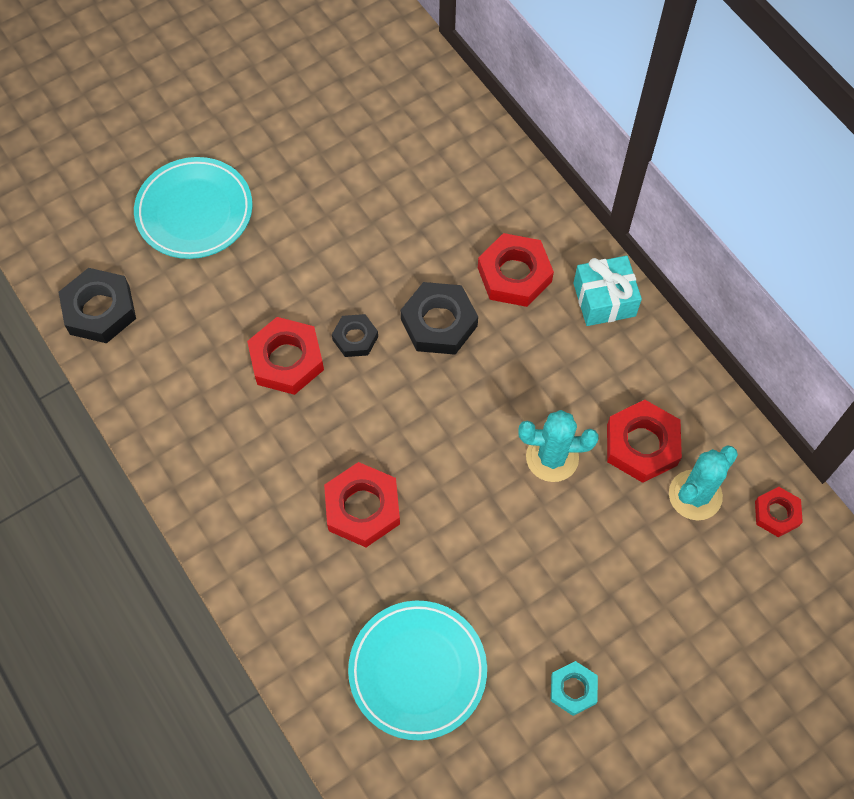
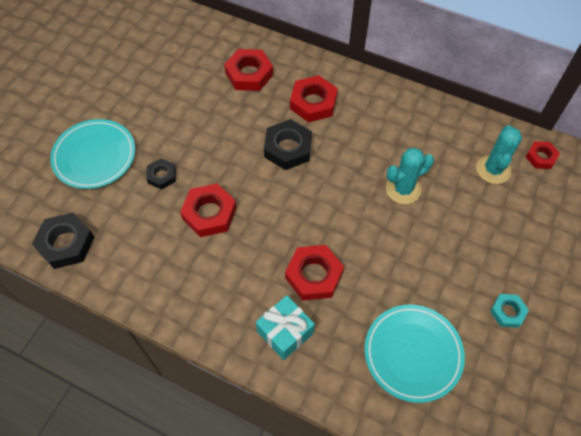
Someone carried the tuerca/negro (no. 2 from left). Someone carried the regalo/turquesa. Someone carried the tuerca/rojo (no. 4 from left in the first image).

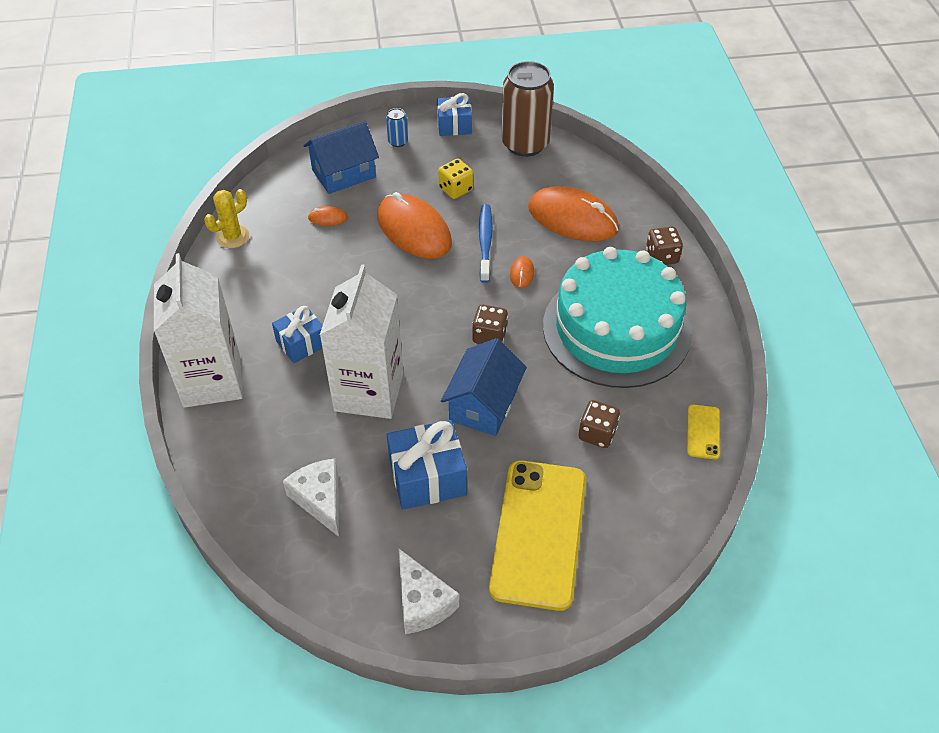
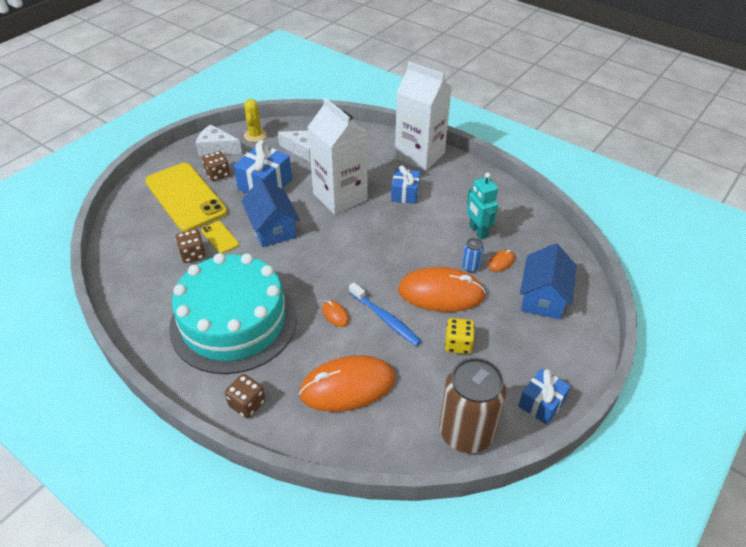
Someone put down the robot/turquesa. Someone carried the cactus/amarillo. Someone carried the lata/azul. Someone carried the dado/marrón (no. 1 from left in the first image). Someone carried the móvil/amarillo (no. 2 from left).

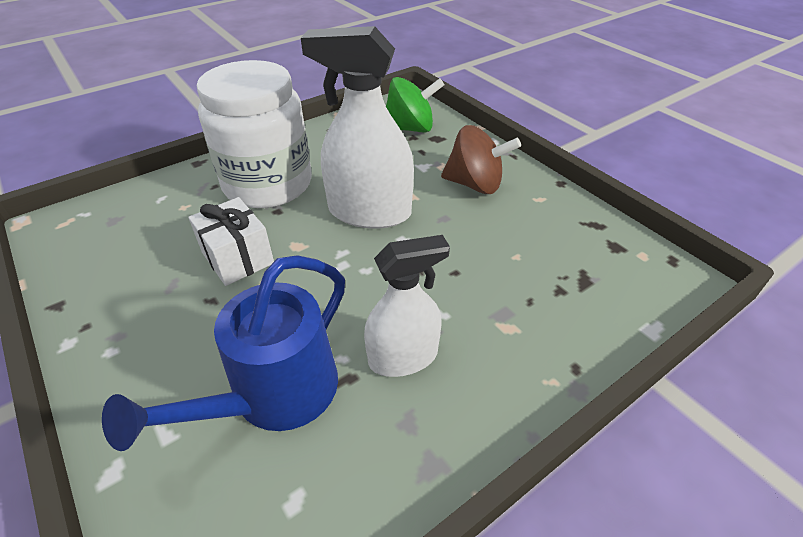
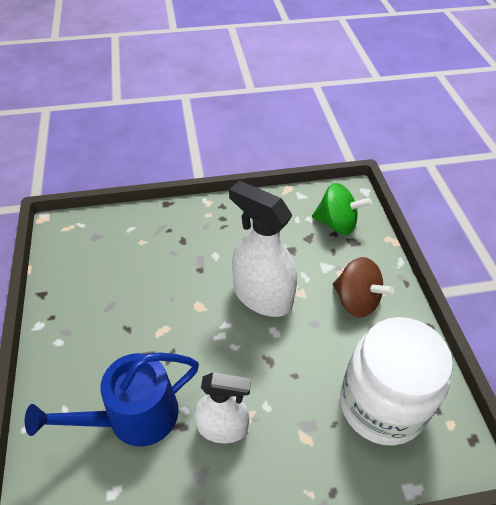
Someone took away the regalo/blanco. Someone carried the tarro/blanco.

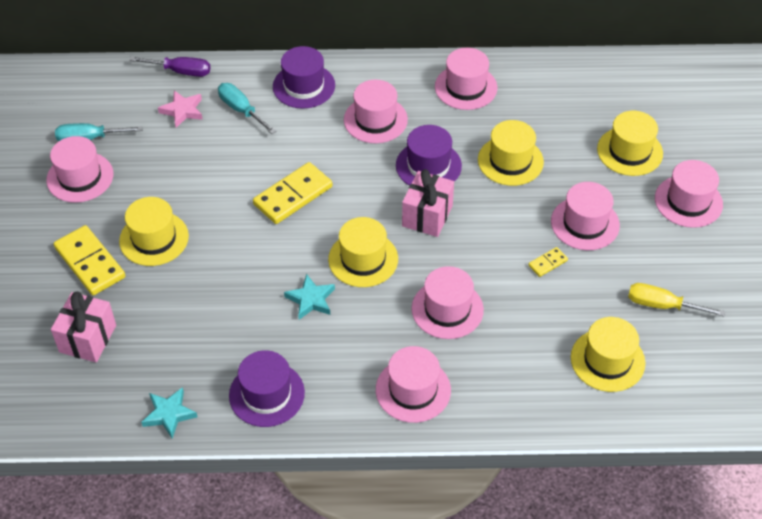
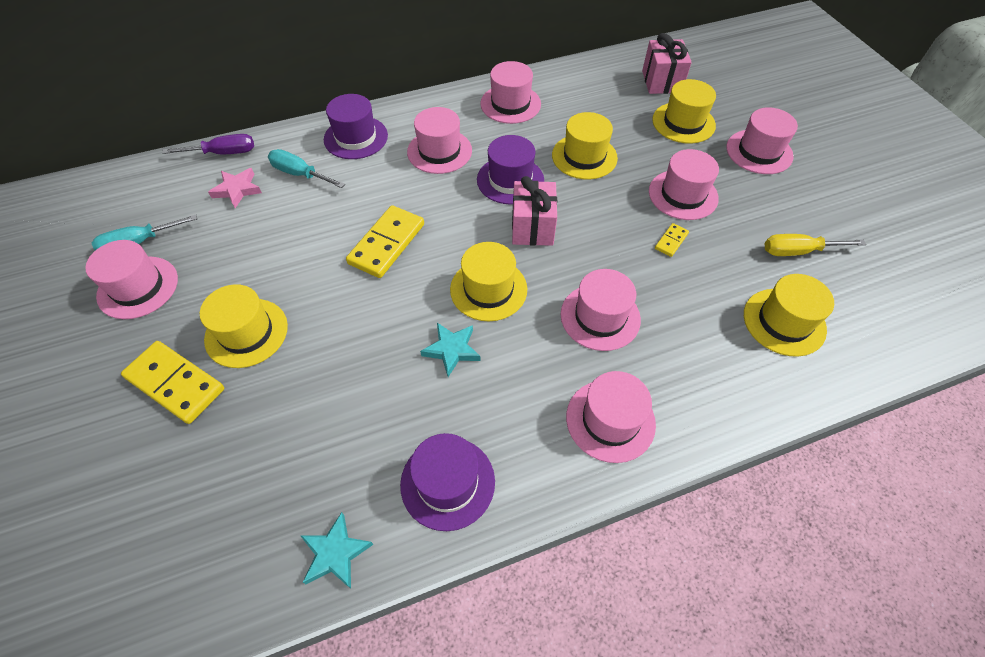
Someone carried the regalo/rosa (no. 1 from left in the first image).

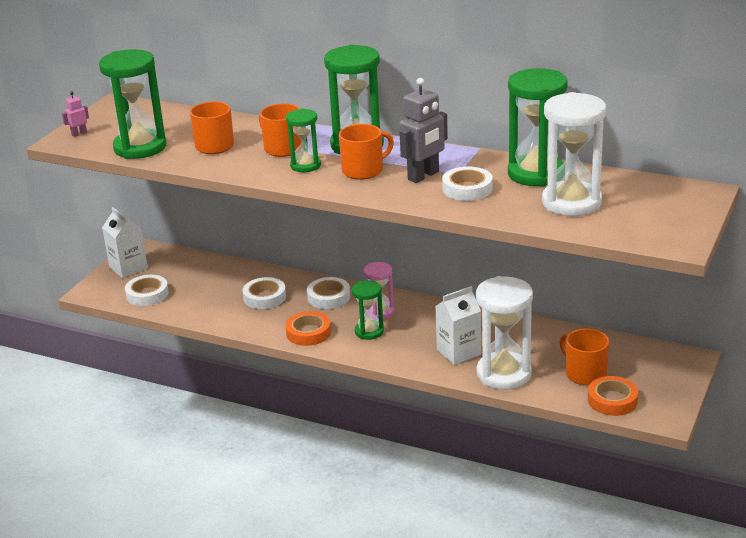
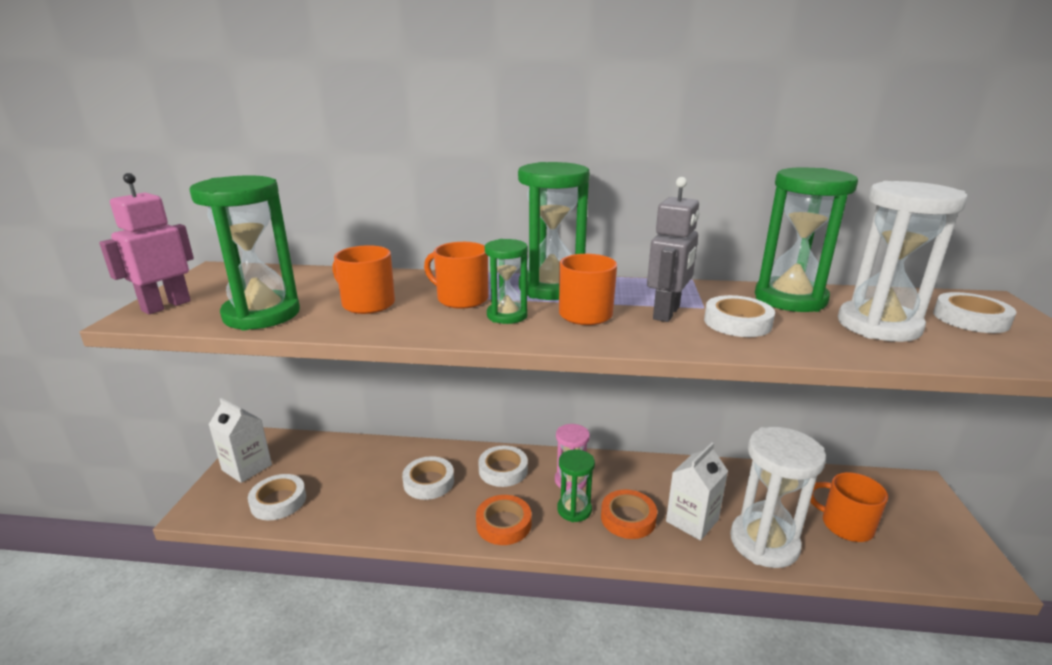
Someone put down the cinta adhesiva/blanco (no. 5 from left). Someone carried the cinta adhesiva/naranja (no. 2 from left). Someone scaled the robot/rosa by 2.07.

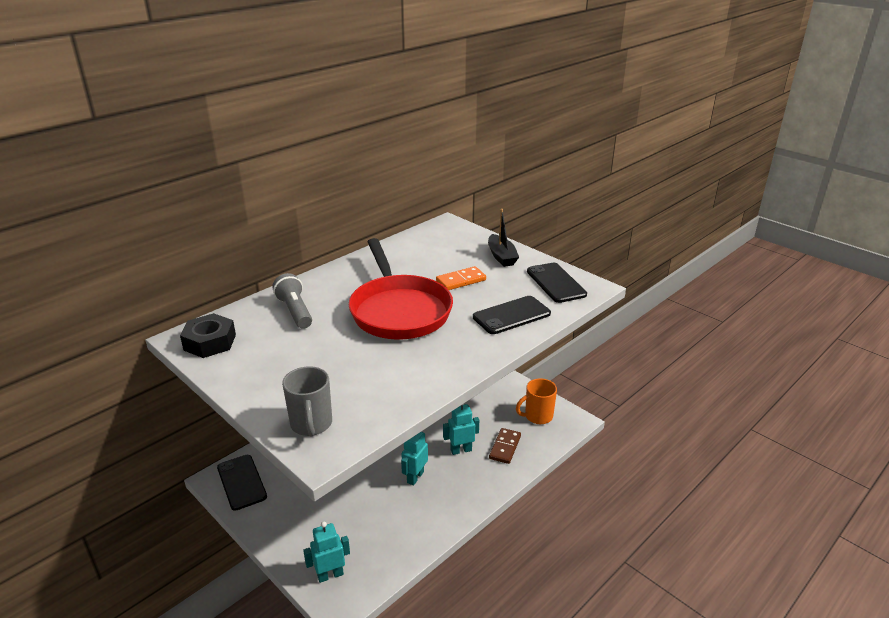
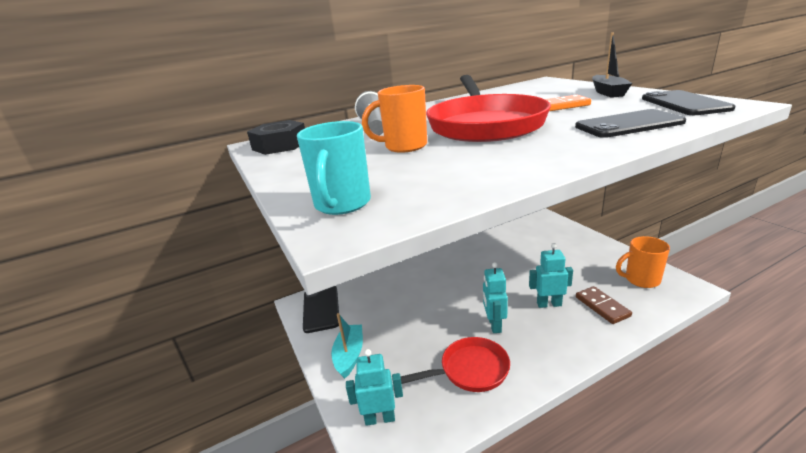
Someone put down the barco/turquesa. Someone put down the taza/naranja (no. 1 from left). Someone put down the sartén/rojo (no. 1 from left). Someone repainted the taza/gris, which became the taza/turquesa. Someone rotated the robot/turquesa (no. 2 from left) by 45 degrees counterclockwise. Someone rotated the ficha de dominó/marrón by 60 degrees counterclockwise.

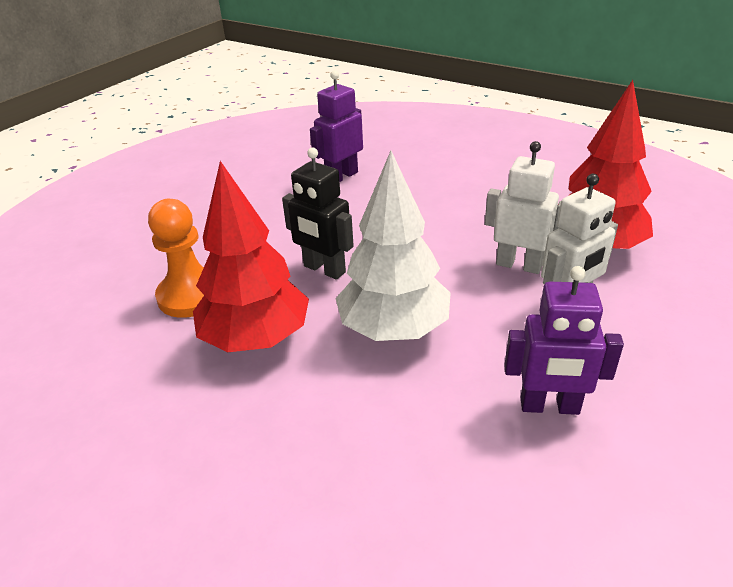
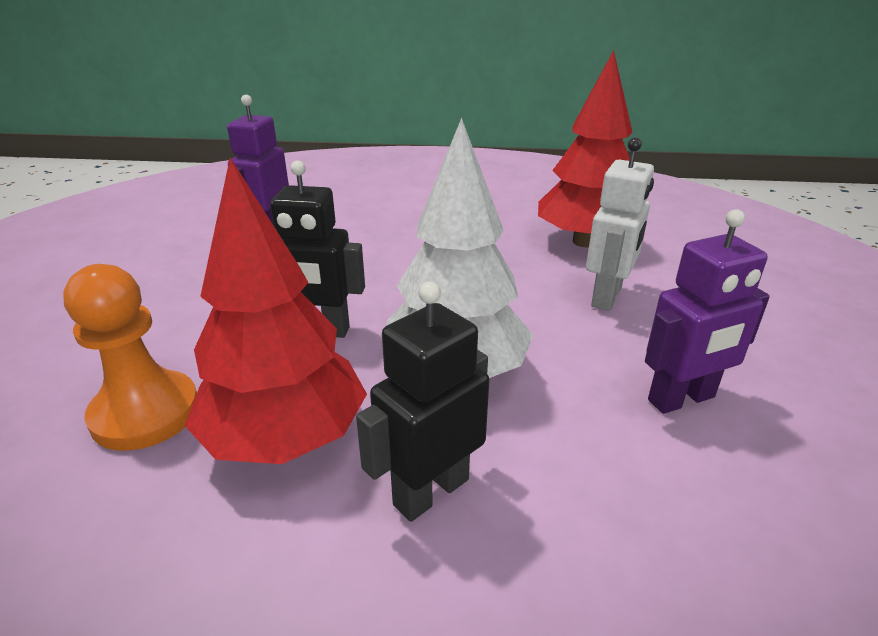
Someone took away the robot/blanco (no. 1 from left). Someone put down the robot/negro (no. 2 from left).

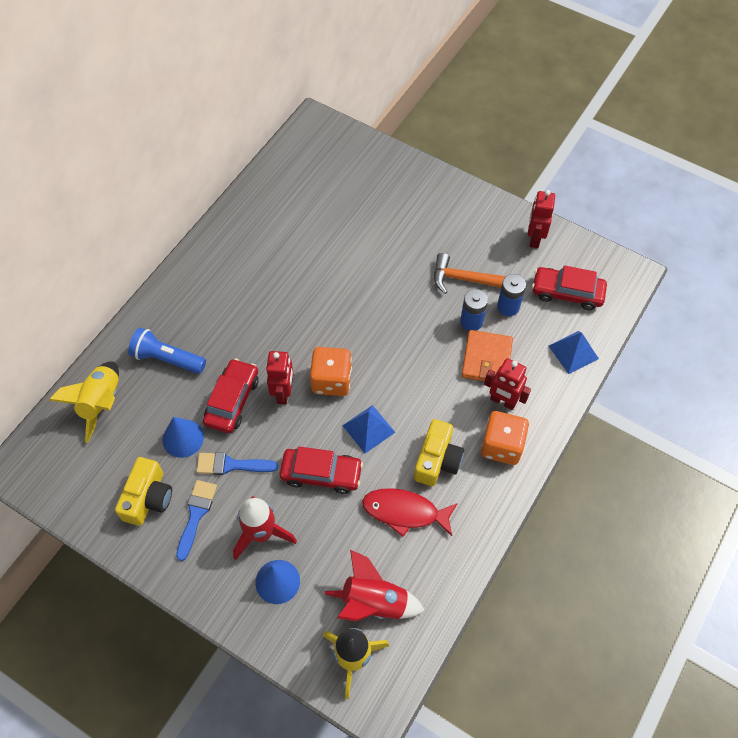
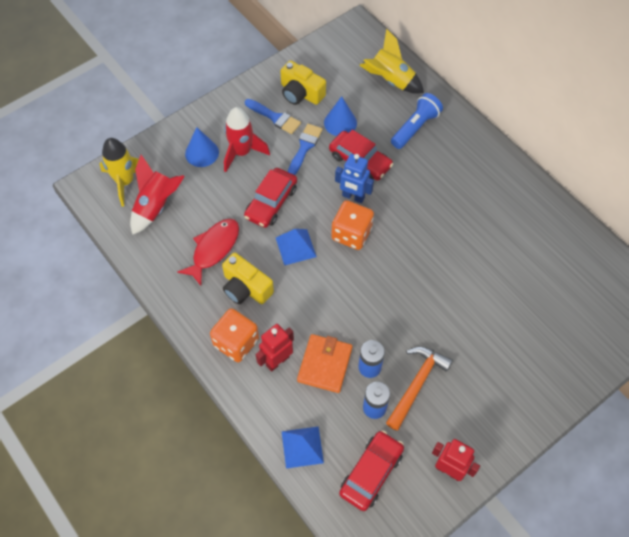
Someone repainted the robot/rojo (no. 1 from left), which became the robot/azul. Someone rotated the cartera/naranja by 75 degrees clockwise.

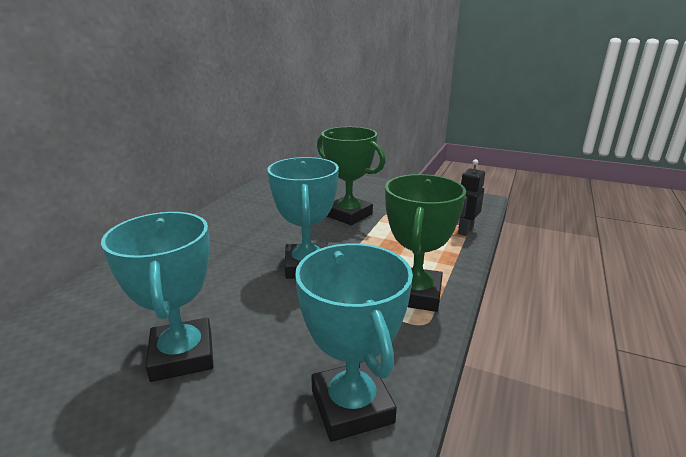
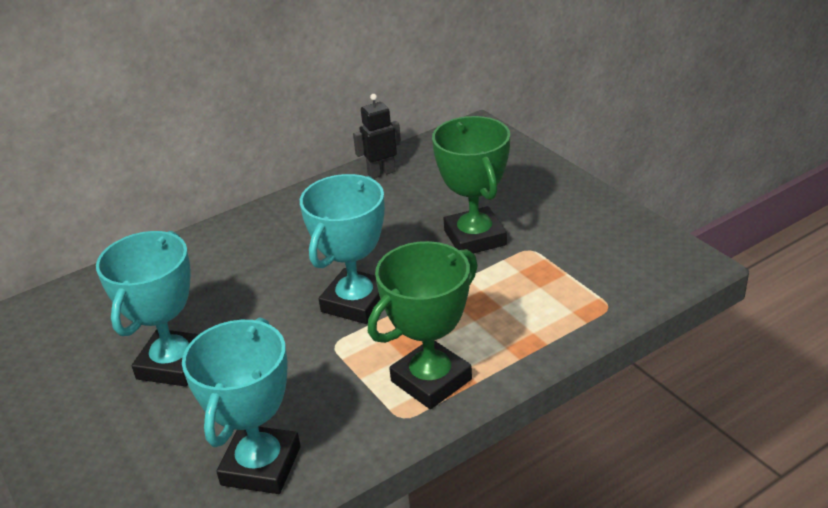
Someone carried the robot/negro.

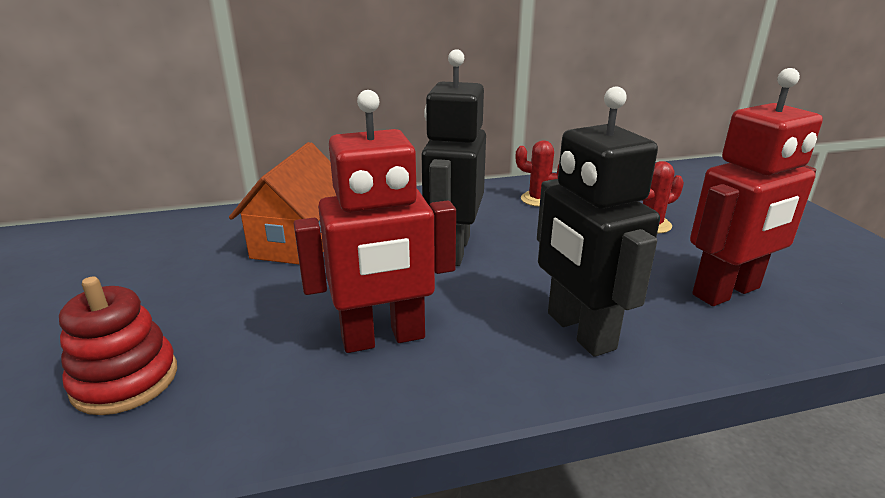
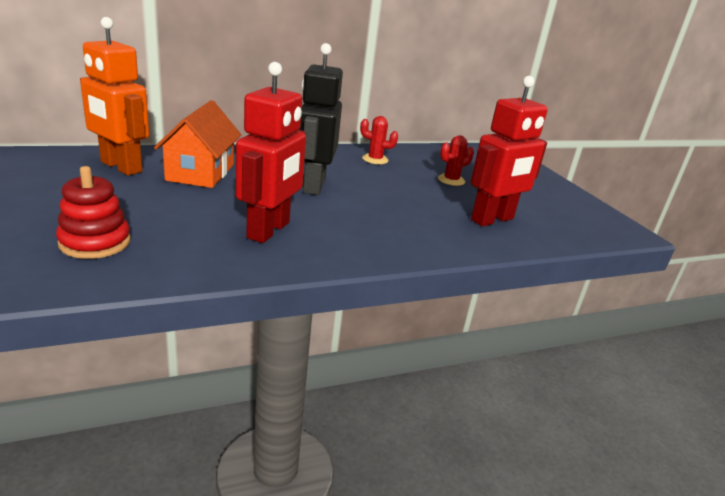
Someone took away the robot/negro (no. 2 from left). Someone put down the robot/naranja. Someone rotated the robot/rojo (no. 1 from left) by 45 degrees counterclockwise.

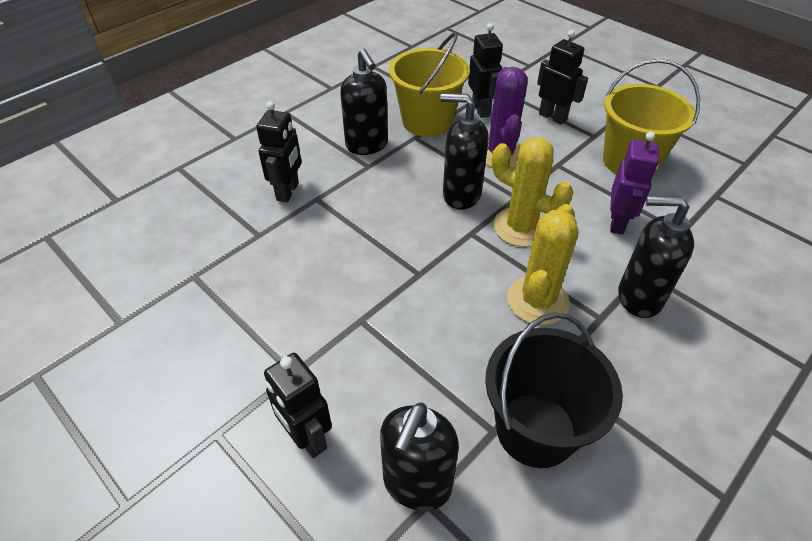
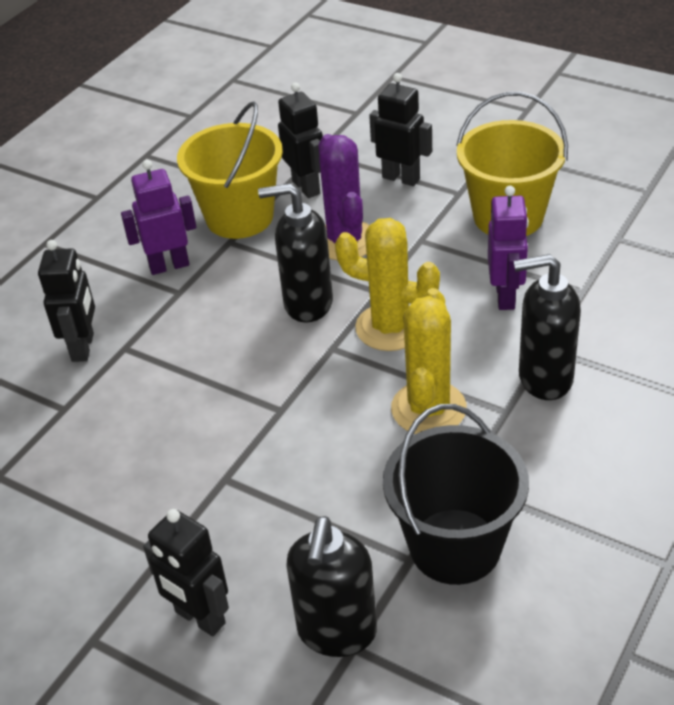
Someone swapped the dispensador de jabón/negro (no. 1 from left) for the robot/morado (no. 1 from left).

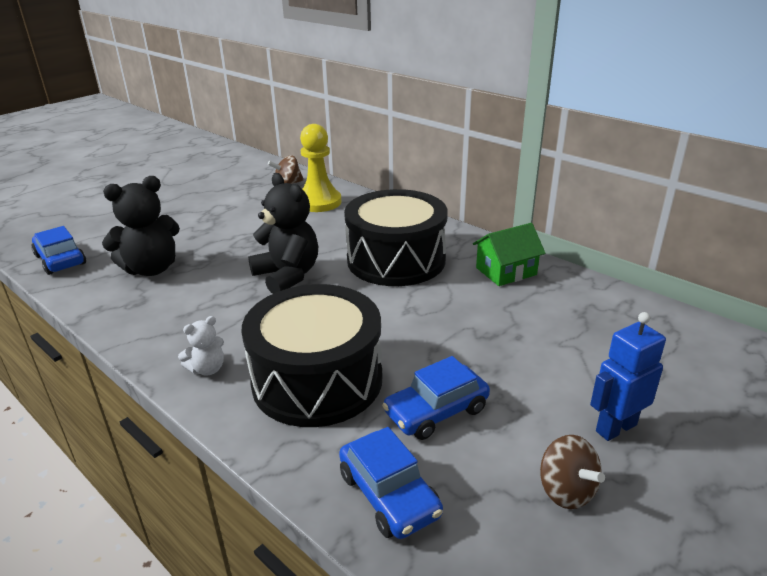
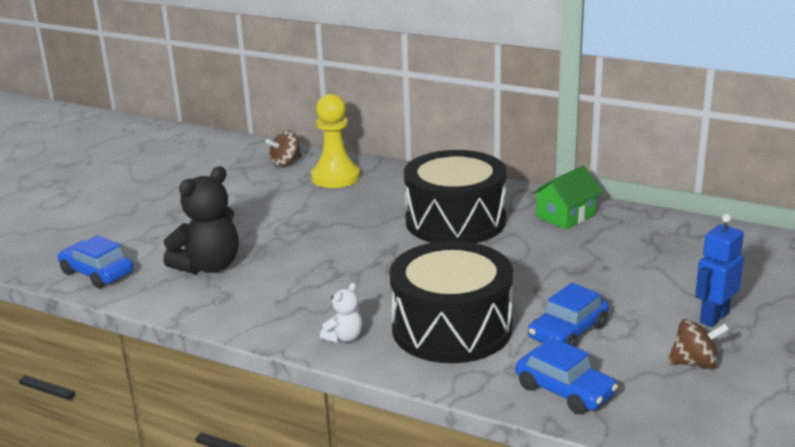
Someone took away the osito/negro (no. 2 from left). Someone rotated the peonza/marrón (no. 2 from left) by 45 degrees counterclockwise.

